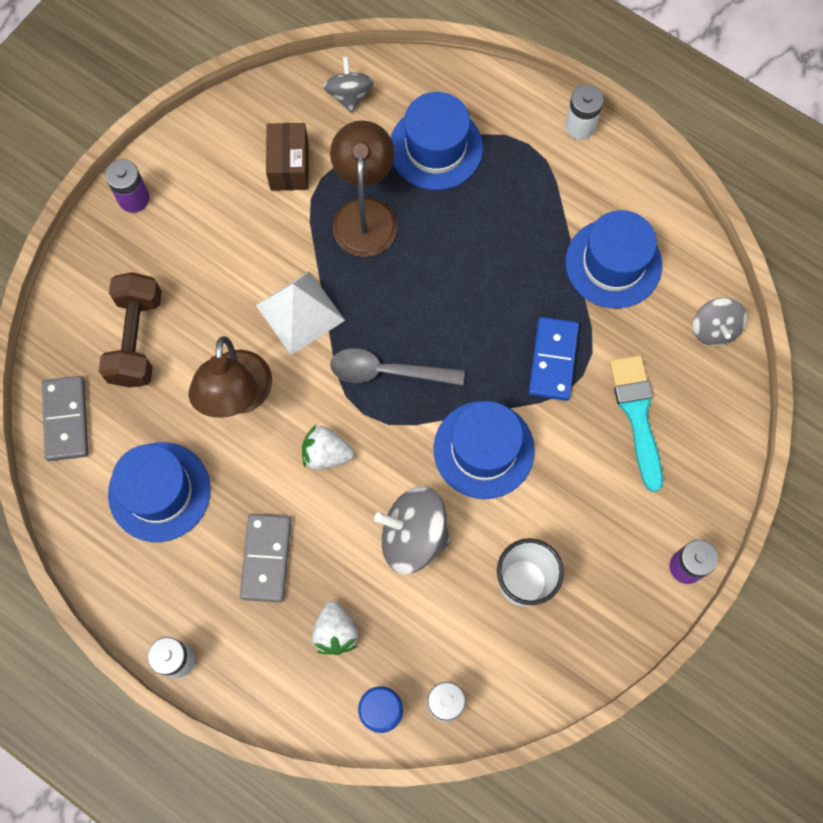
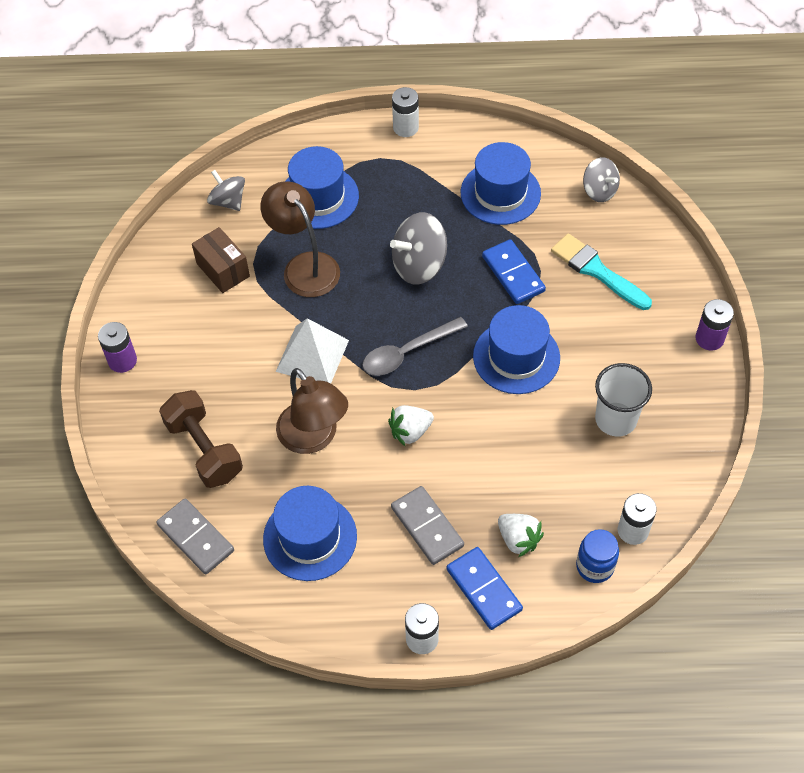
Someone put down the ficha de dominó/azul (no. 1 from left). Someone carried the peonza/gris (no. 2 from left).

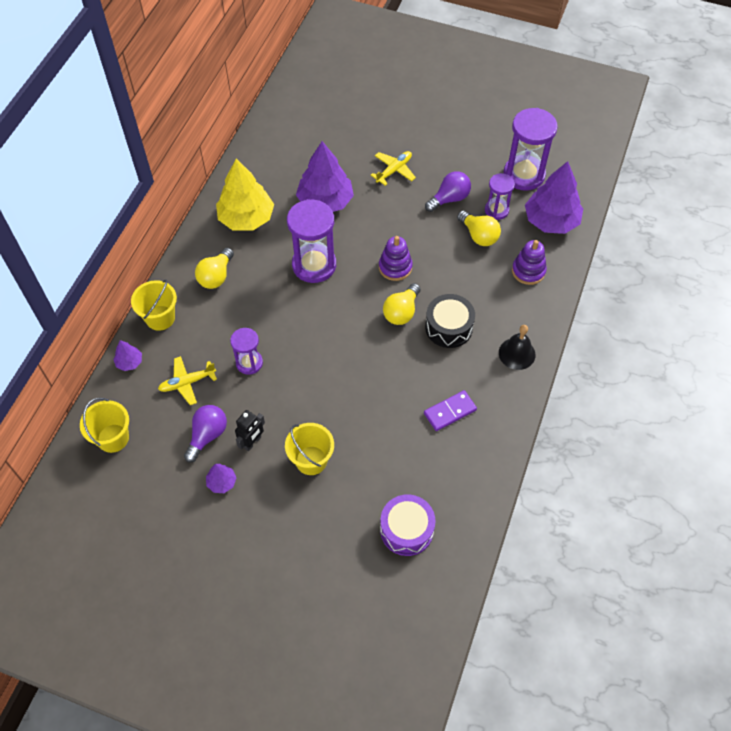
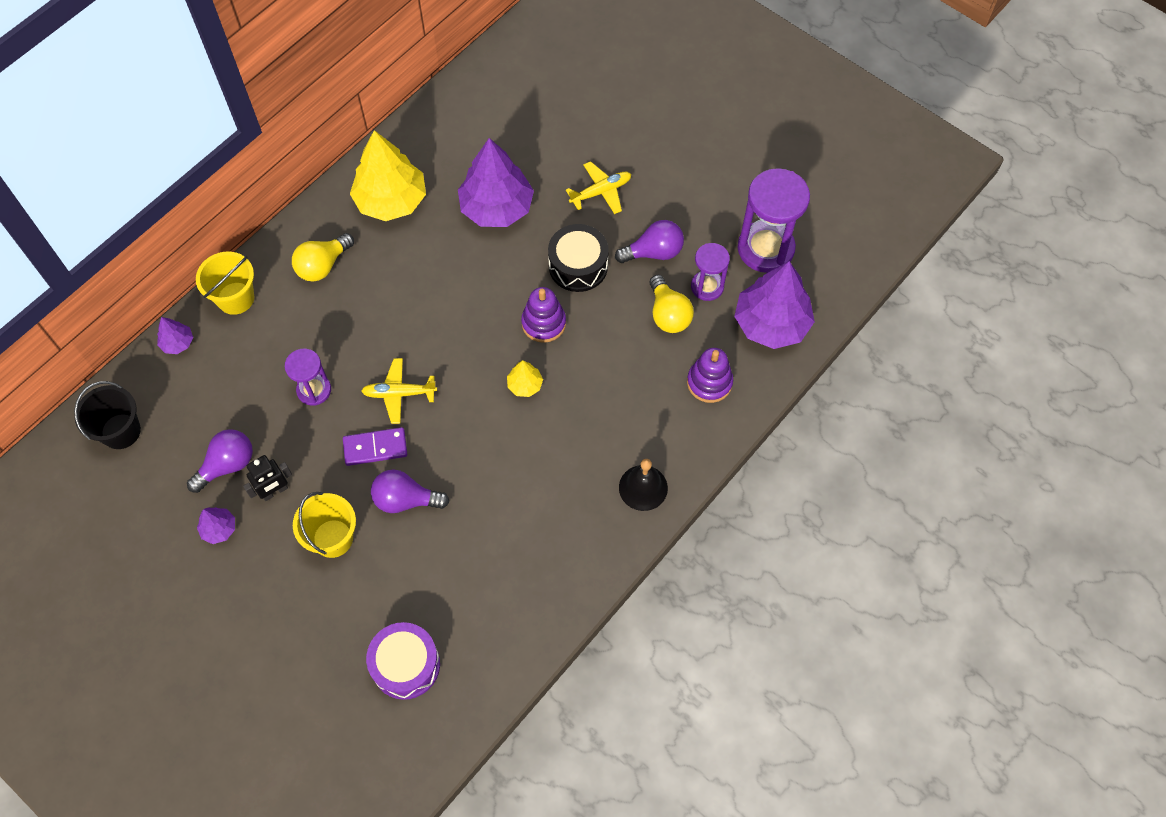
Someone took away the reloj de arena/morado (no. 2 from left). Someone put down the bombilla/morado (no. 2 from left). Someone carried the avión/amarillo (no. 1 from left). Someone carried the ficha de dominó/morado. Someone carried the tambor/negro. Someone swapped the bombilla/amarillo (no. 2 from left) for the árbol/amarillo (no. 2 from left). Someone repainted the balde/amarillo (no. 1 from left), which became the balde/negro.

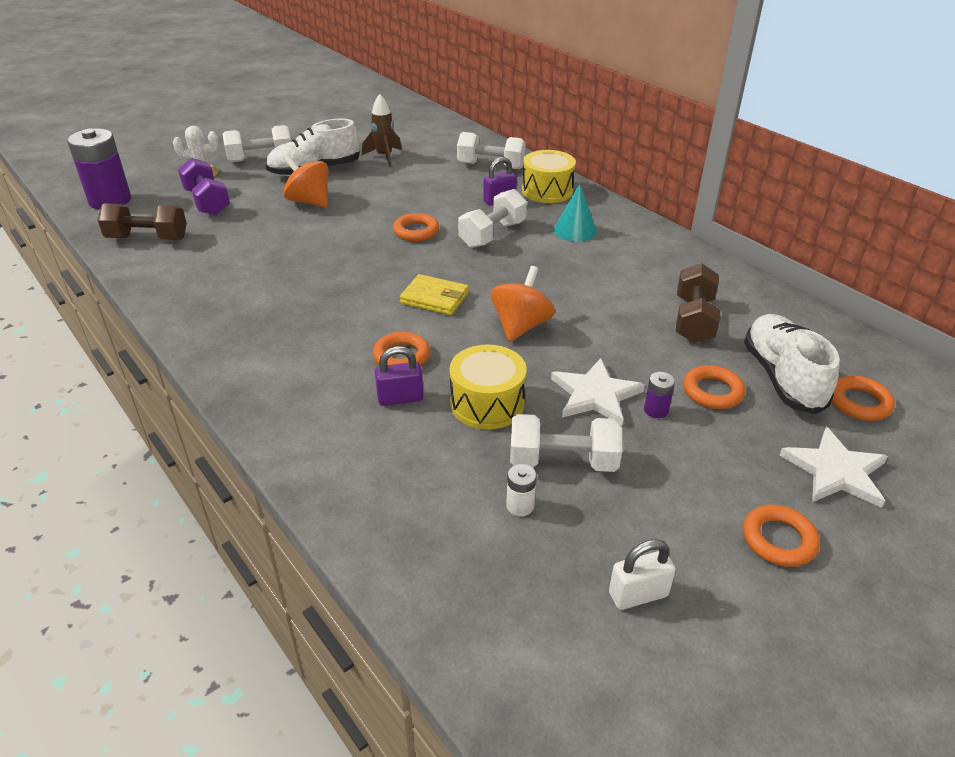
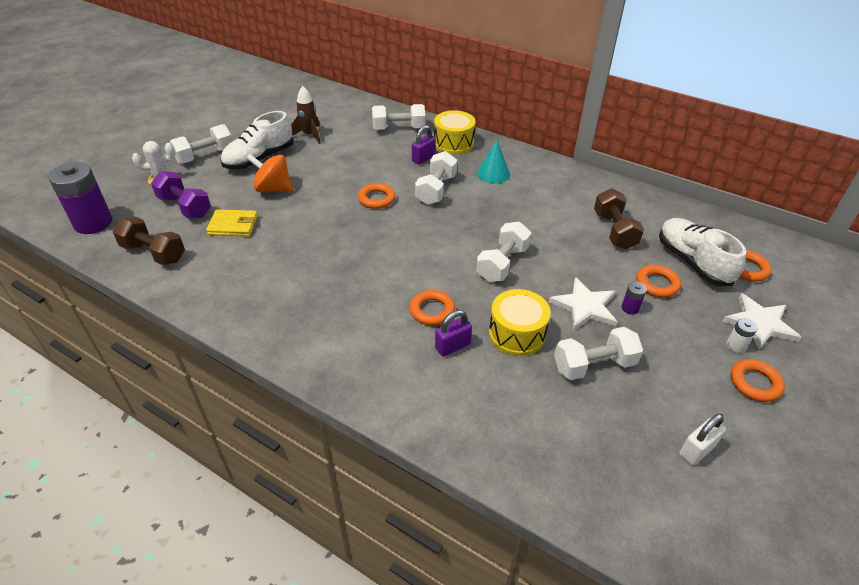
Someone carried the cartera/amarillo. Someone carried the pila/blanco. Someone swapped the peonza/naranja (no. 2 from left) for the mancuerna/blanco (no. 4 from left). Someone rotated the mancuerna/marrón (no. 1 from left) by 45 degrees clockwise.

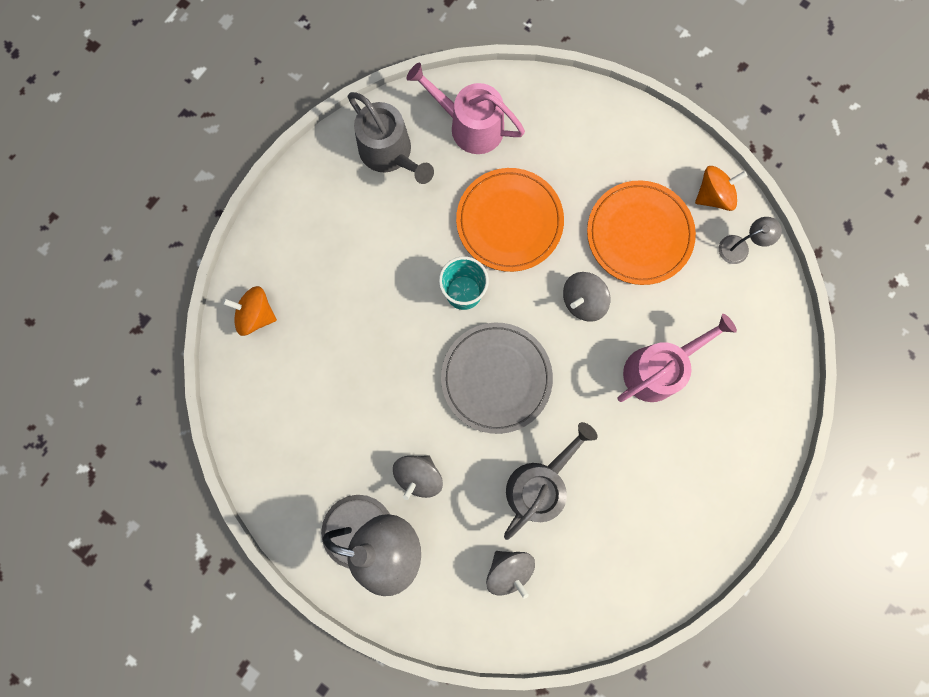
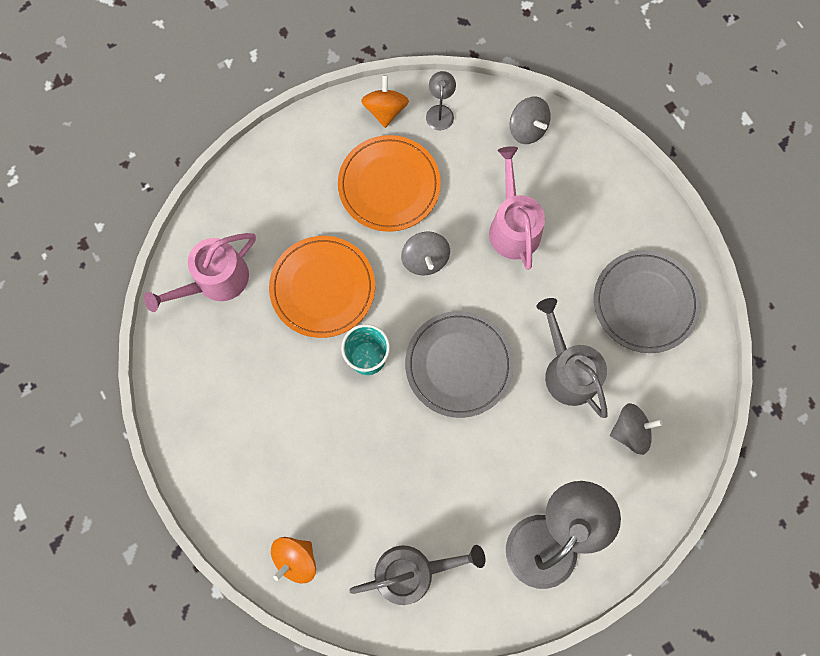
Someone put down the plato/gris (no. 2 from left). Someone carried the regadera/gris (no. 1 from left). Someone carried the peonza/gris (no. 1 from left in the first image).

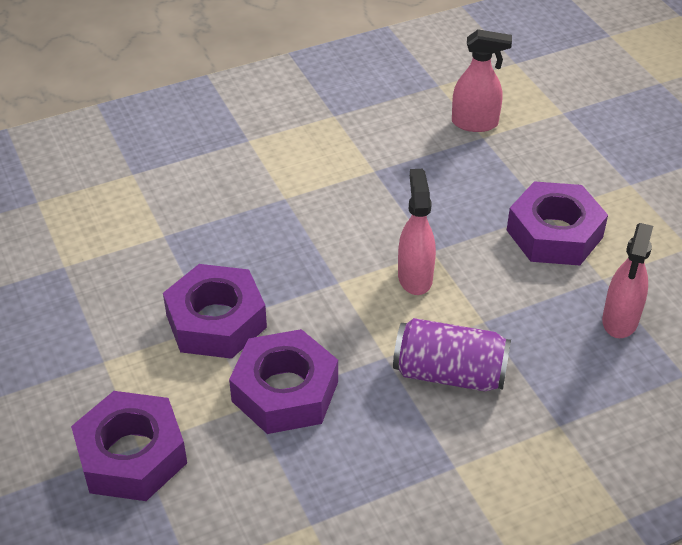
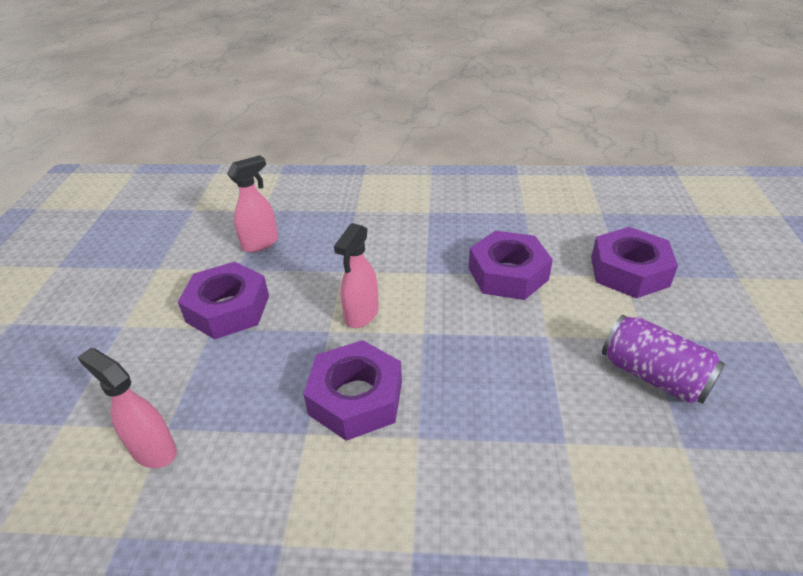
Someone carried the tuerca/morado (no. 2 from left). Someone carried the lata/morado.

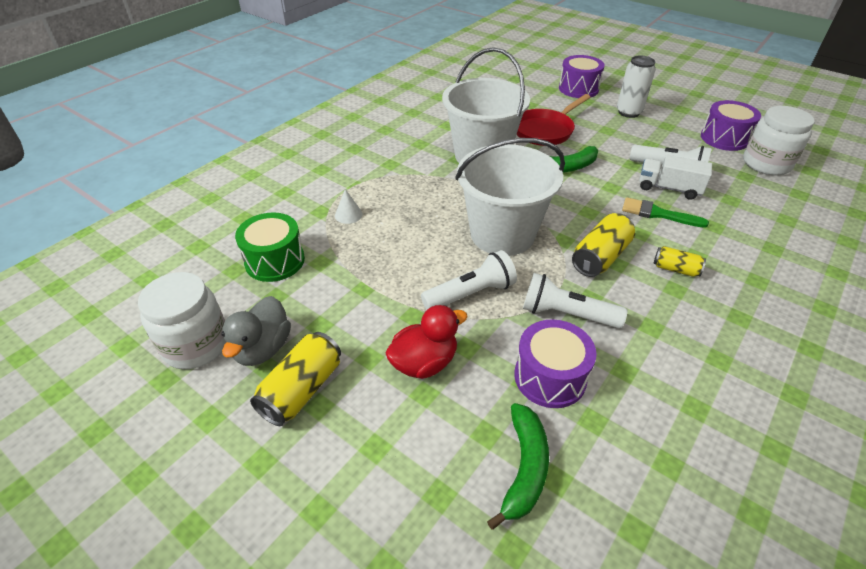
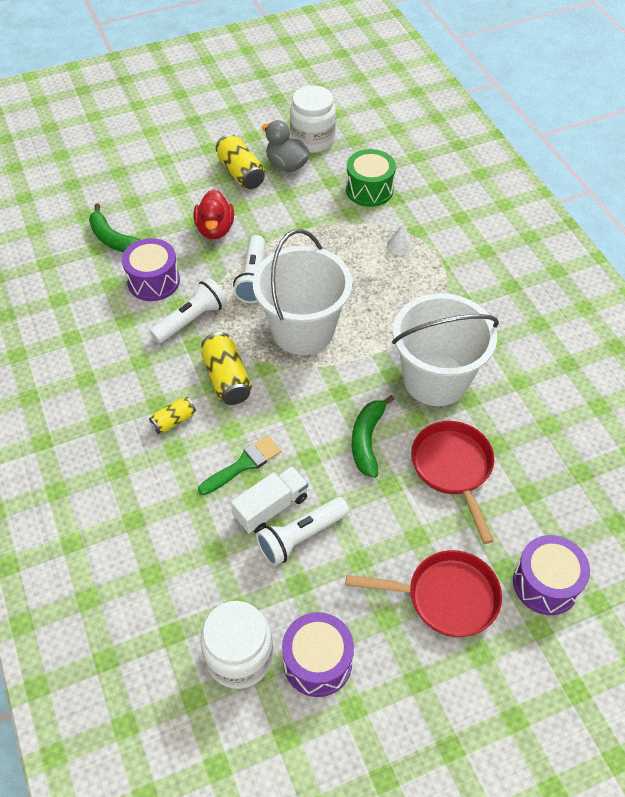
Someone swapped the lata/blanco for the sartén/rojo (no. 1 from left).

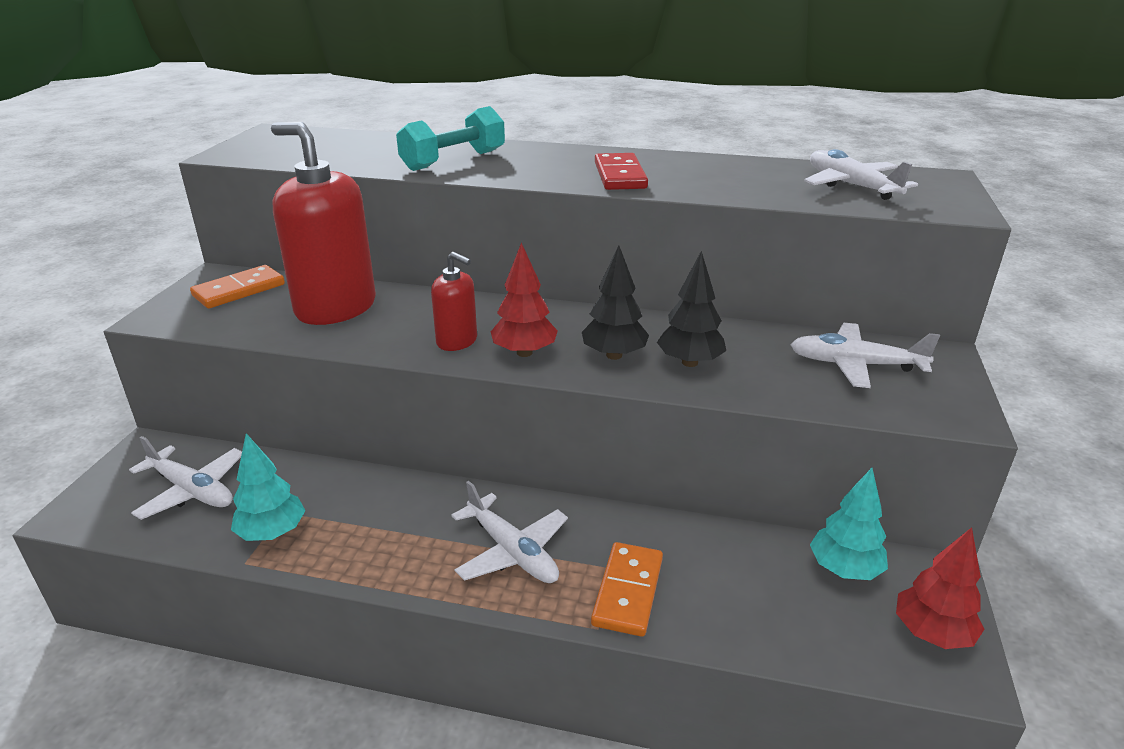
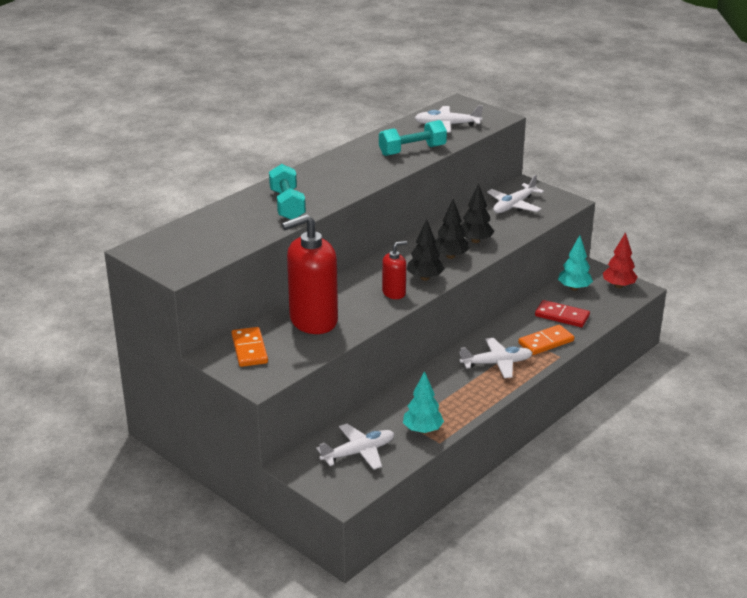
Someone put down the mancuerna/turquesa (no. 2 from left). Someone carried the ficha de dominó/rojo. Someone repainted the árbol/rojo (no. 1 from left), which became the árbol/negro (no. 1 from left). Someone rotated the ficha de dominó/naranja (no. 2 from left) by 75 degrees counterclockwise.

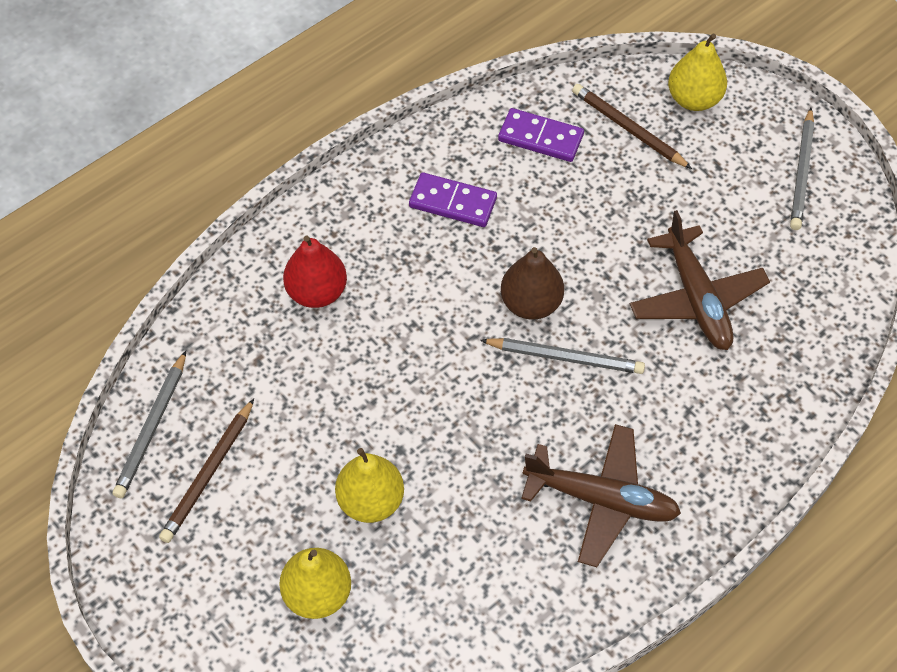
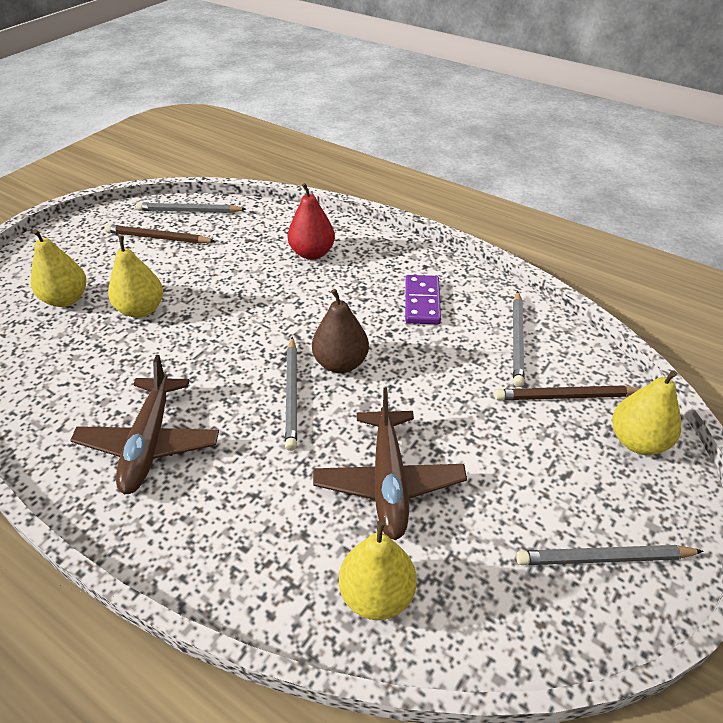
Someone put down the pera/amarillo (no. 3 from left). Someone swapped the ficha de dominó/morado (no. 2 from left) for the lápiz/gris (no. 3 from left). Someone rotated the lápiz/marrón (no. 2 from left) by 120 degrees counterclockwise. Someone rotated the avión/marrón (no. 2 from left) by 60 degrees counterclockwise.

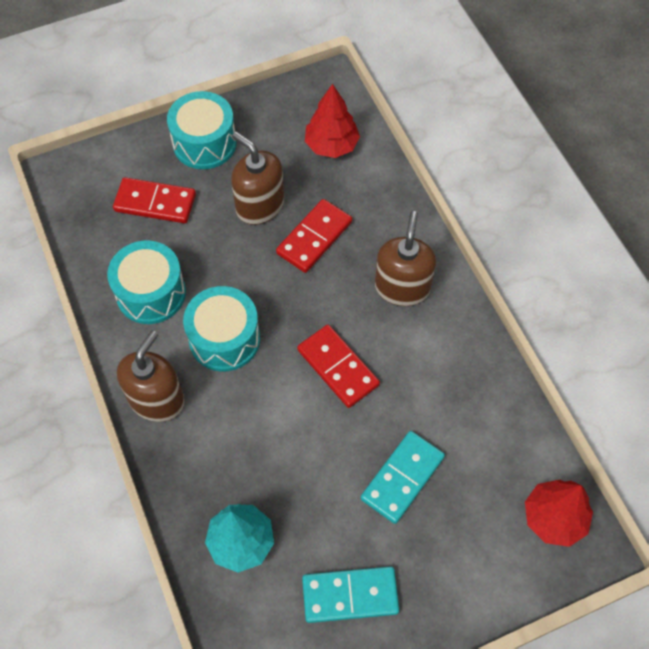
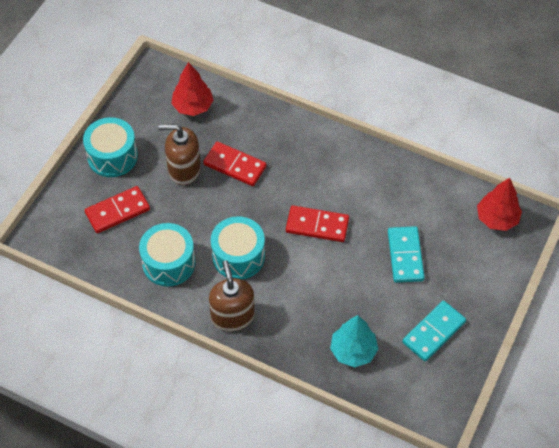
Someone took away the dispensador de jabón/marrón (no. 3 from left). Someone rotated the ficha de dominó/rojo (no. 2 from left) by 60 degrees counterclockwise.

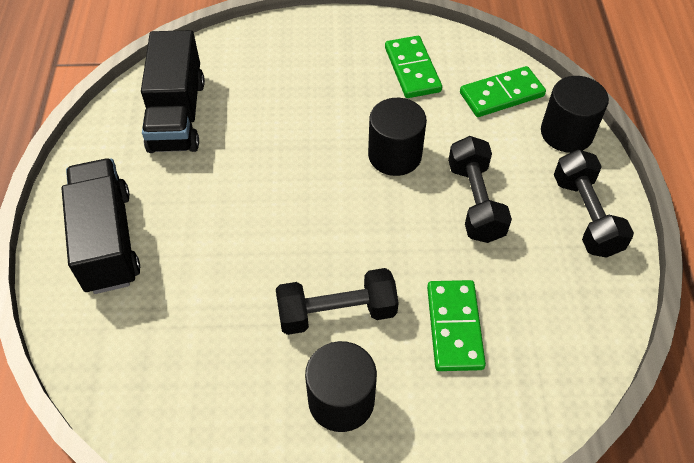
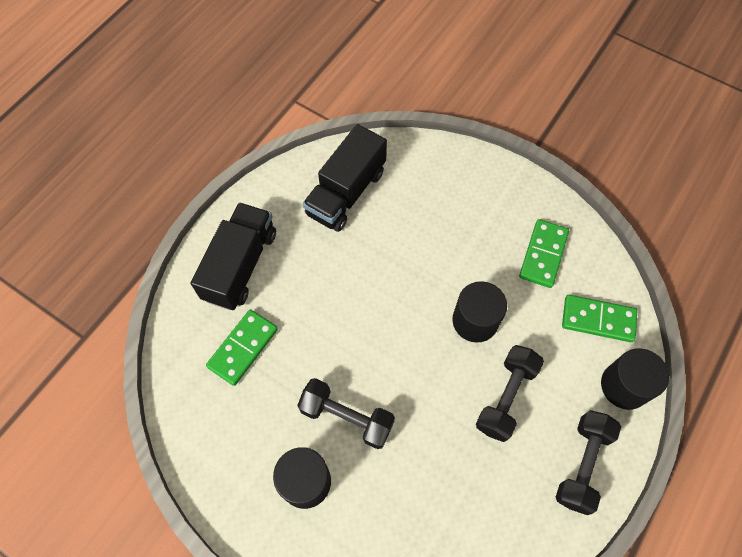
Someone carried the ficha de dominó/verde (no. 2 from left in the first image).

